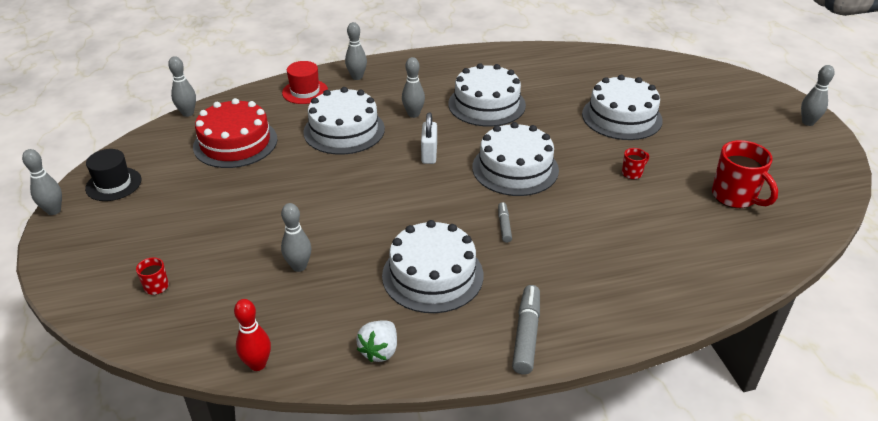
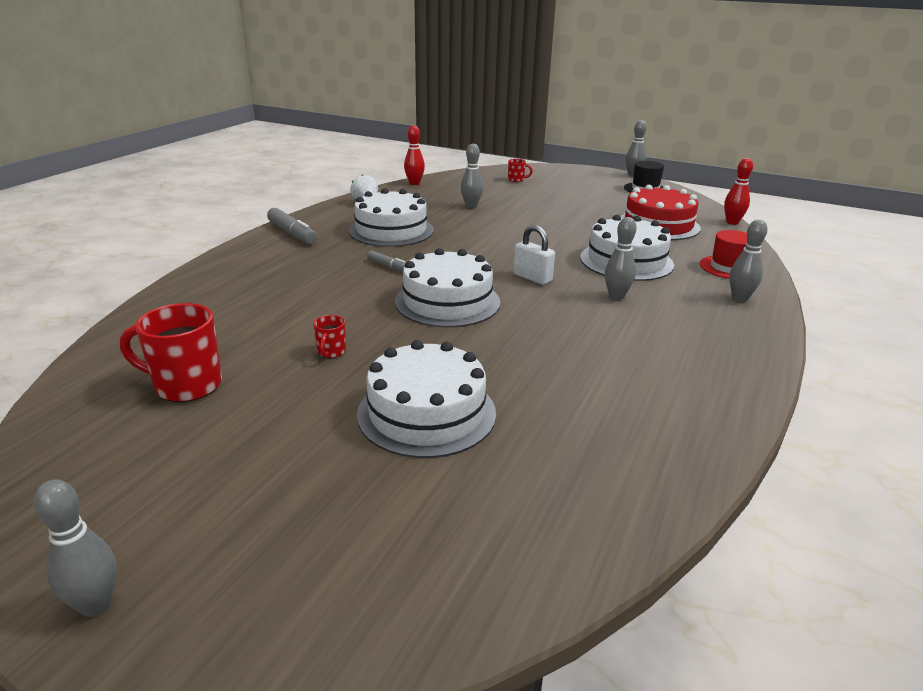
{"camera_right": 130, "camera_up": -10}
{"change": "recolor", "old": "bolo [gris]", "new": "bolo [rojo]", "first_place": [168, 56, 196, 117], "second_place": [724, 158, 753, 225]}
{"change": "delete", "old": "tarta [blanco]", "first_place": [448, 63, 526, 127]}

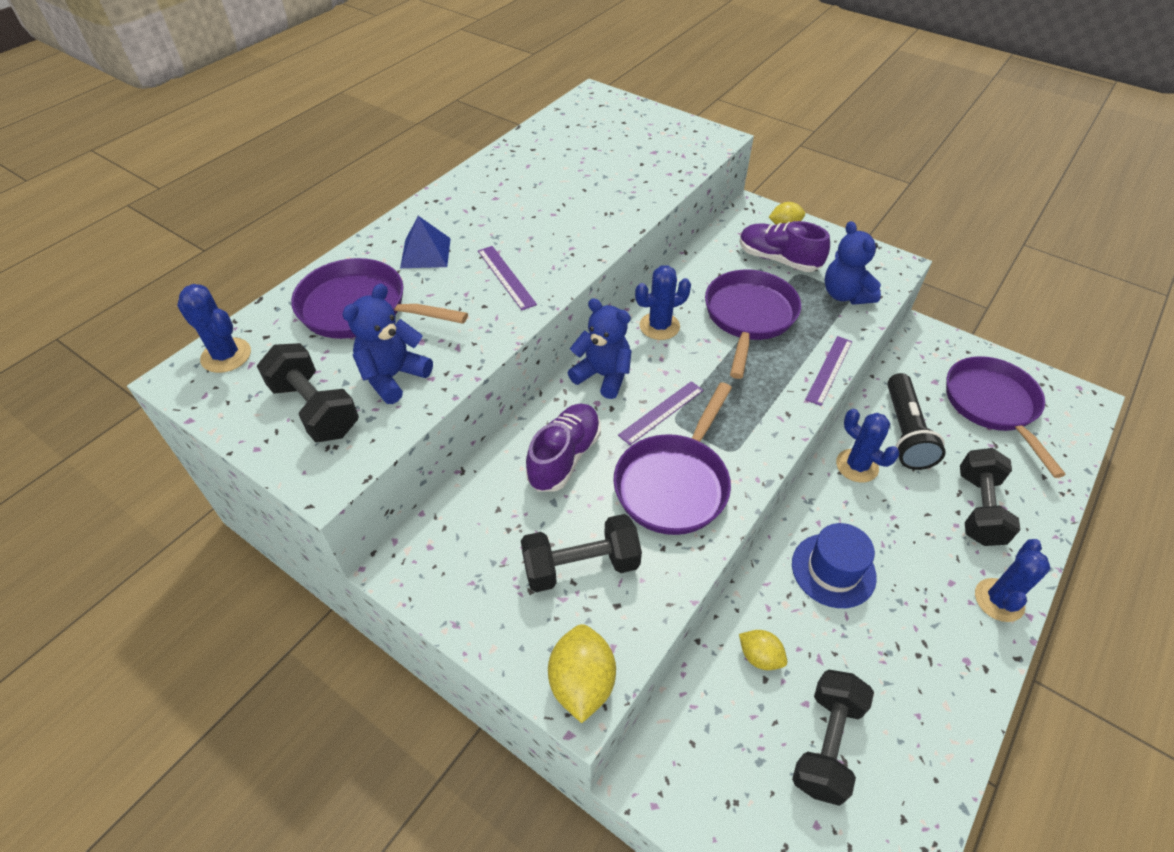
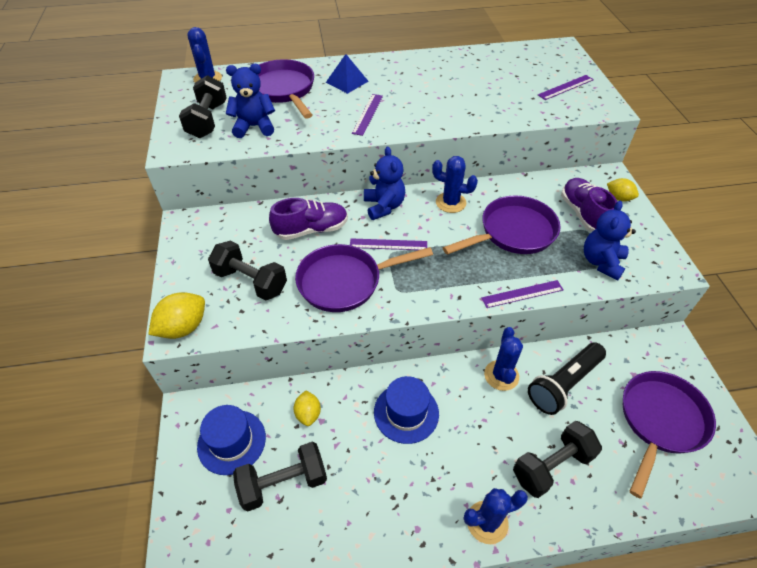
{"camera_right": 45, "camera_up": 0}
{"change": "insert", "new": "sombrero [azul]", "second_place": [197, 405, 266, 475]}
{"change": "insert", "new": "regla [morado]", "second_place": [538, 75, 594, 100]}

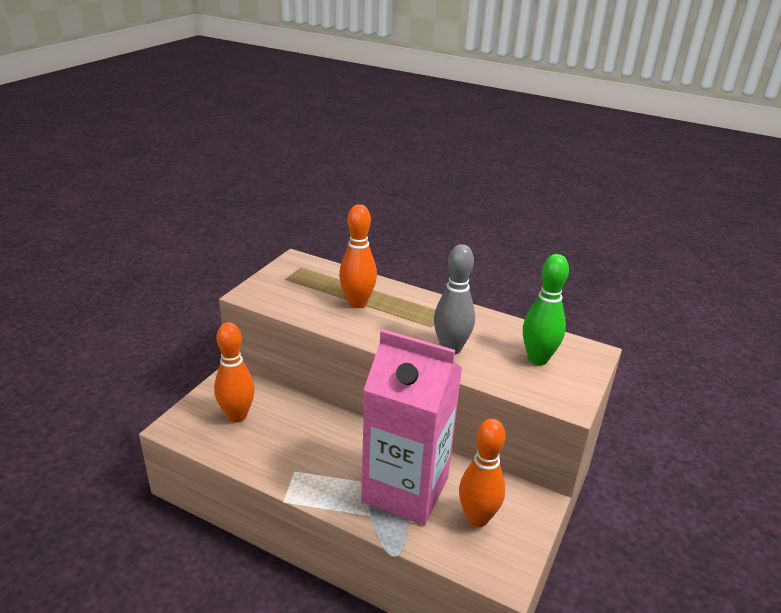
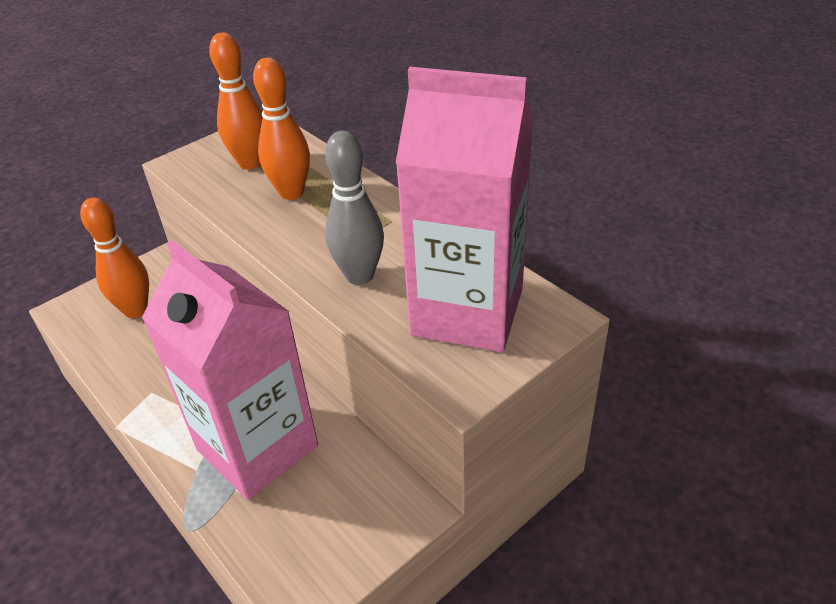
{"camera_right": 25, "camera_up": 10}
{"change": "move", "old": "bolo [naranja]", "first_place": [459, 419, 506, 527], "second_place": [209, 32, 263, 170]}
{"change": "replace", "old": "bolo [verde]", "new": "cartón de leche [rosa]", "first_place": [523, 254, 569, 365], "second_place": [396, 67, 533, 352]}

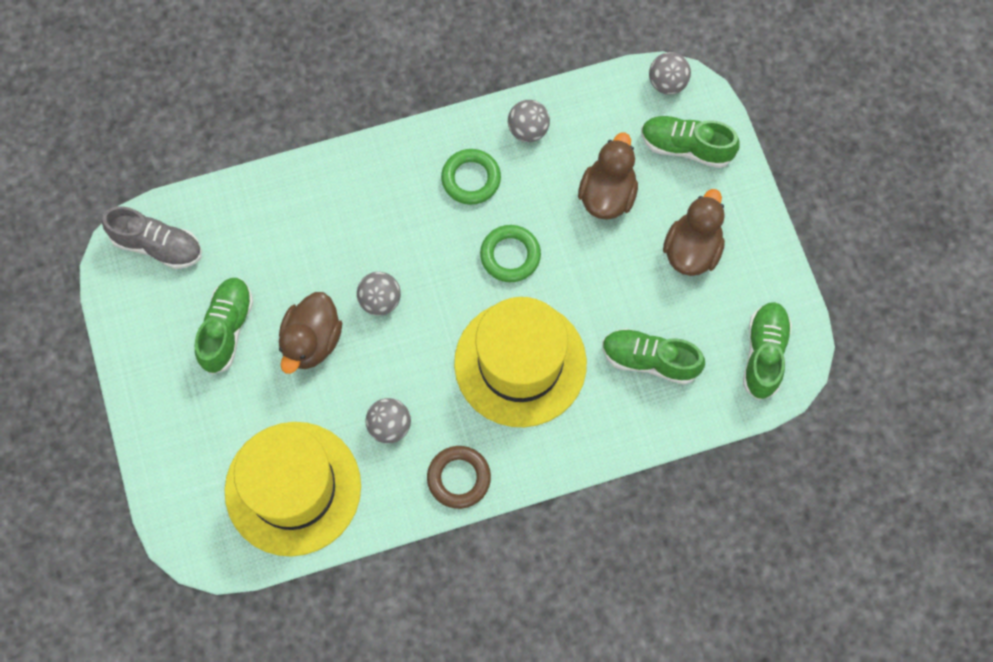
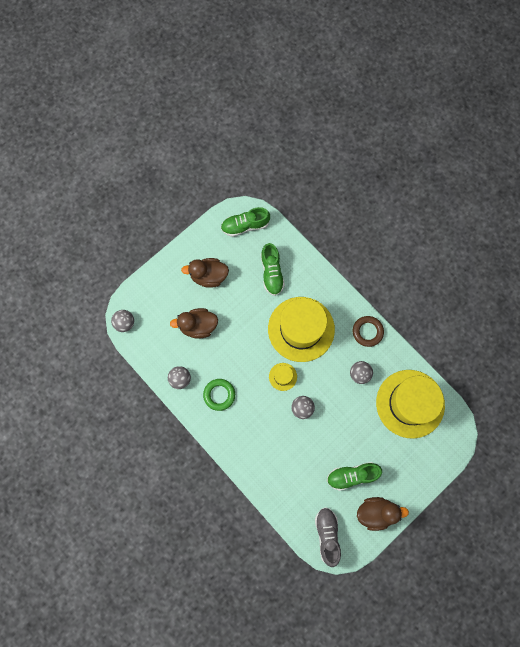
{"camera_right": -115, "camera_up": 5}
{"change": "insert", "new": "sombrero [amarillo]", "second_place": [269, 363, 297, 391]}
{"change": "move", "old": "pato [marrón]", "first_place": [279, 292, 342, 374], "second_place": [357, 497, 409, 531]}
{"change": "delete", "old": "anillo [verde]", "first_place": [480, 225, 541, 282]}
{"change": "delete", "old": "zapato [verde]", "first_place": [641, 116, 739, 168]}

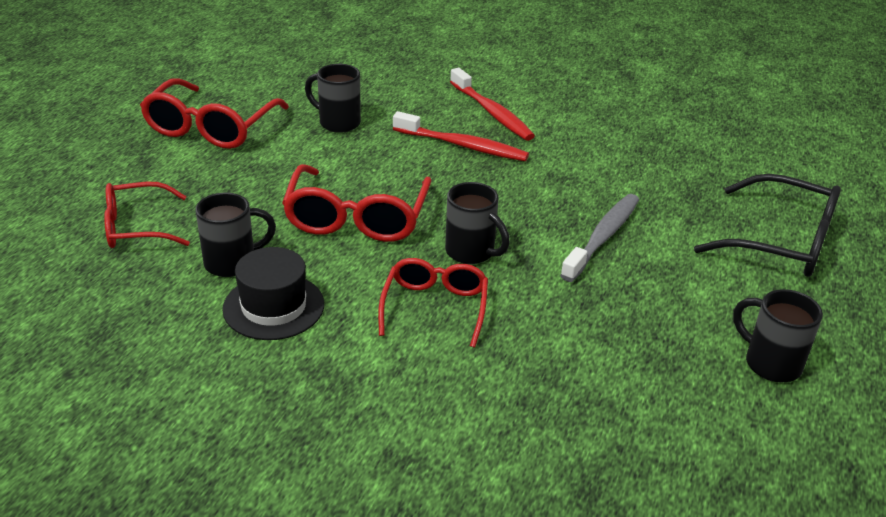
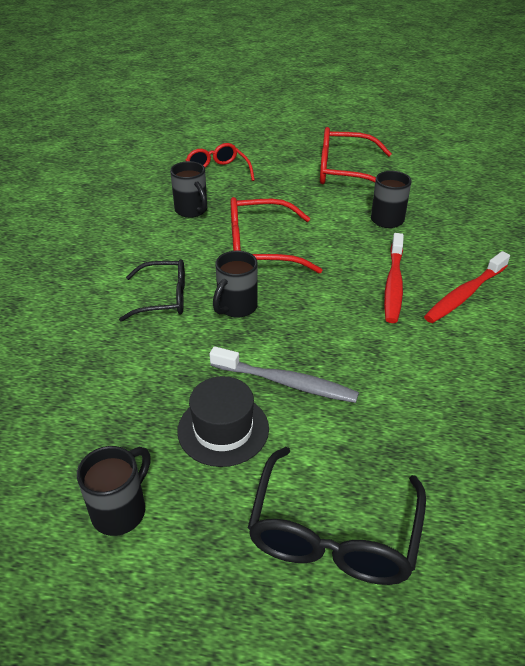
{"camera_right": 80, "camera_up": 5}
{"change": "recolor", "old": "gafas [rojo]", "new": "gafas [negro]", "first_place": [378, 258, 488, 348], "second_place": [119, 259, 185, 322]}
{"change": "move", "old": "sombrero [negro]", "first_place": [222, 247, 324, 340], "second_place": [177, 376, 269, 467]}

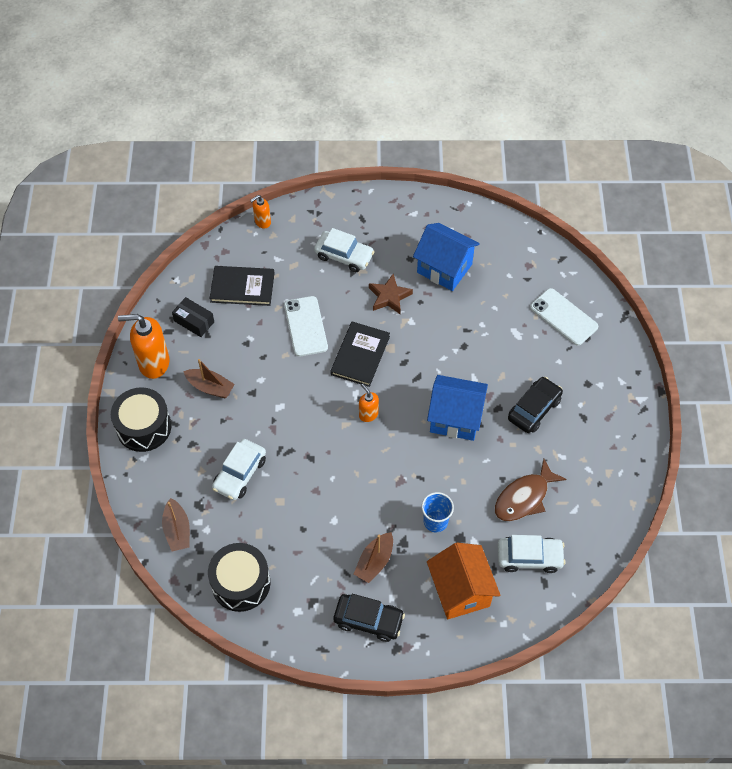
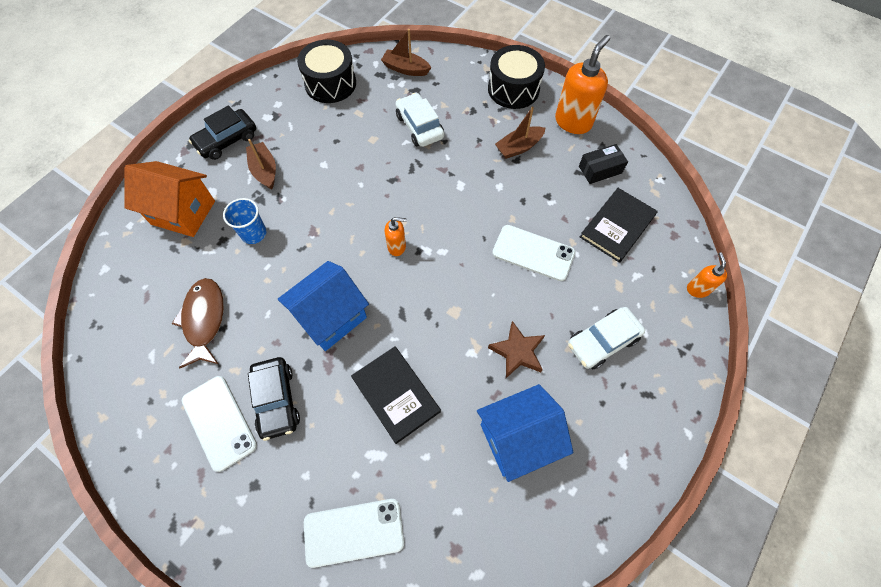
{"camera_right": 125, "camera_up": 5}
{"change": "insert", "new": "móvil [blanco]", "second_place": [182, 376, 257, 472]}
{"change": "move", "old": "libro [negro]", "first_place": [330, 322, 390, 387], "second_place": [351, 347, 441, 444]}
{"change": "delete", "old": "coche [blanco]", "first_place": [498, 535, 566, 573]}

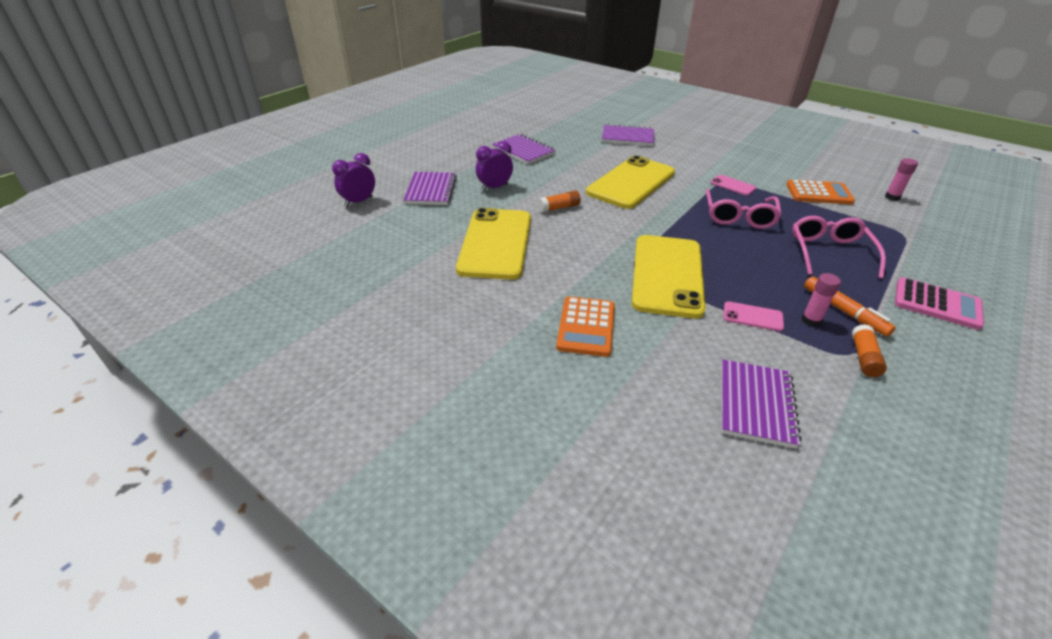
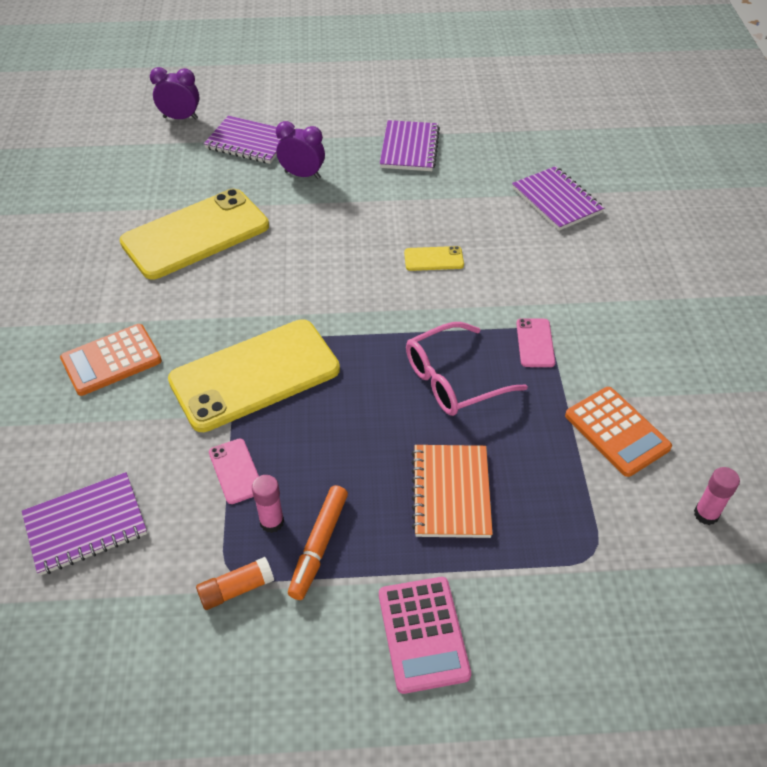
{"camera_right": 50, "camera_up": 10}
{"change": "rotate", "old": "cuaderno [morado]", "first_place": [403, 172, 457, 205], "second_place": [204, 116, 281, 164], "degrees": 60}
{"change": "resize", "old": "móvil [amarillo]", "first_place": [586, 156, 675, 209], "second_place": [404, 246, 464, 271], "factor": 0.41}
{"change": "replace", "old": "gafas [rosa]", "new": "cuaderno [naranja]", "first_place": [792, 216, 886, 279], "second_place": [411, 445, 493, 538]}
{"change": "delete", "old": "barra de pegamento [naranja]", "first_place": [538, 190, 581, 212]}

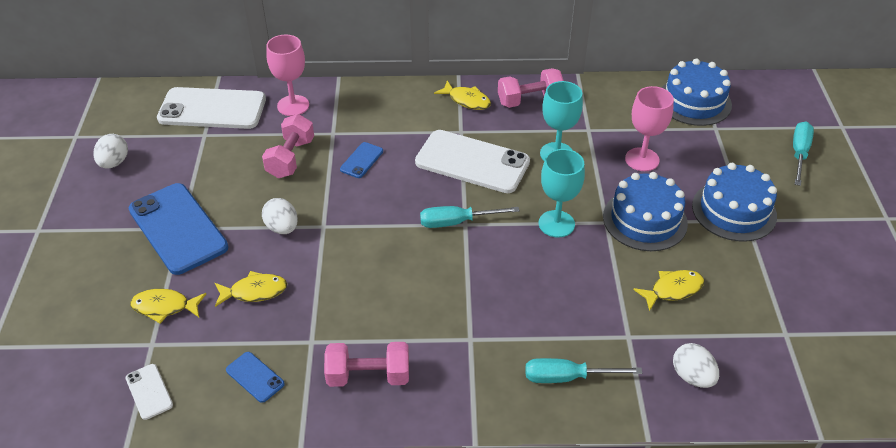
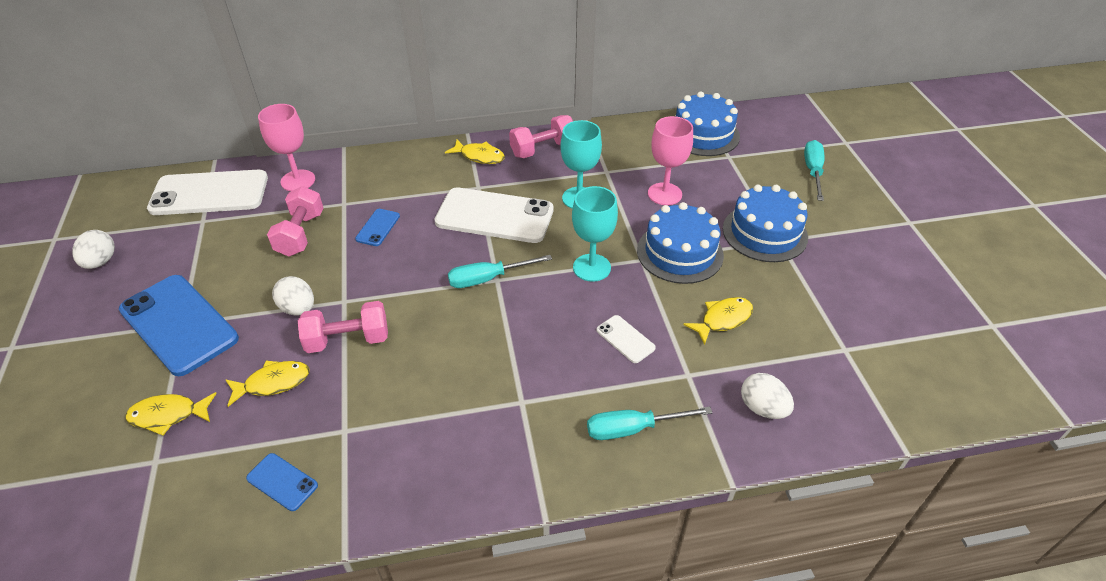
{"camera_right": -10, "camera_up": 0}
{"change": "move", "old": "mancuerna [rosa]", "first_place": [324, 342, 409, 387], "second_place": [298, 301, 388, 353]}
{"change": "move", "old": "móvil [blanco]", "first_place": [125, 364, 173, 420], "second_place": [597, 315, 656, 363]}

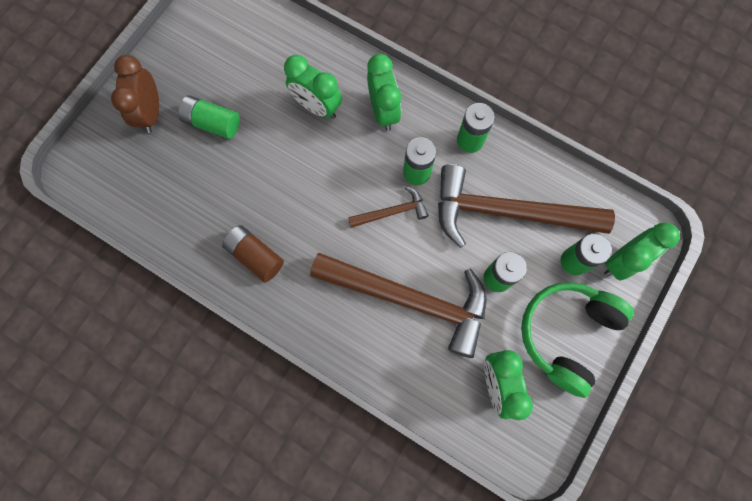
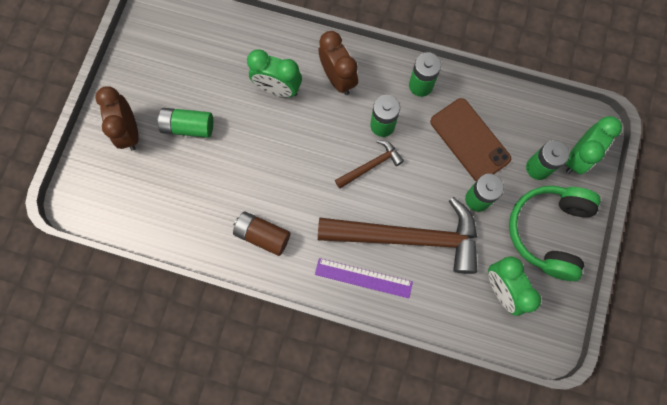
{"camera_right": -15, "camera_up": 0}
{"change": "insert", "new": "regla [morado]", "second_place": [315, 258, 413, 298]}
{"change": "recolor", "old": "despertador [verde]", "new": "despertador [marrón]", "first_place": [367, 54, 401, 131], "second_place": [319, 31, 358, 95]}
{"change": "replace", "old": "martillo [marrón]", "new": "móvil [marrón]", "first_place": [438, 164, 615, 248], "second_place": [430, 98, 511, 181]}

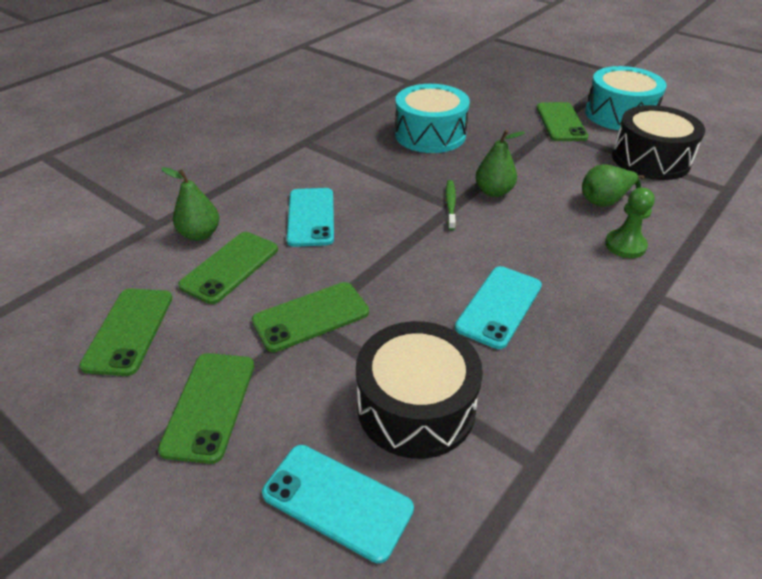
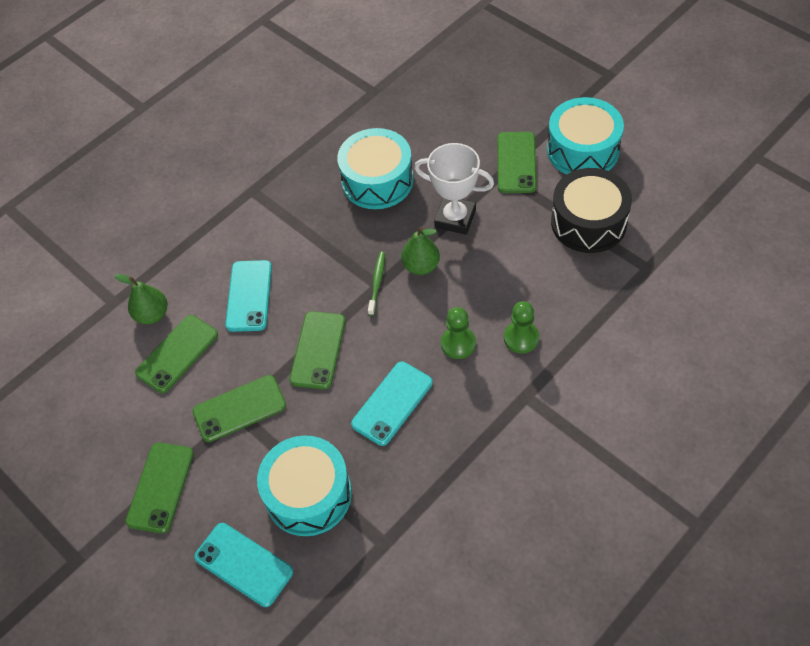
{"camera_right": 10, "camera_up": 15}
{"change": "recolor", "old": "tambor [negro]", "new": "tambor [turquesa]", "first_place": [356, 321, 483, 459], "second_place": [257, 435, 352, 536]}
{"change": "move", "old": "móvil [verde]", "first_place": [79, 288, 172, 376], "second_place": [290, 311, 345, 389]}
{"change": "insert", "new": "trofeo [blanco]", "second_place": [414, 143, 494, 235]}
{"change": "insert", "new": "peón [verde]", "second_place": [441, 307, 476, 359]}
{"change": "delete", "old": "pera [verde]", "first_place": [582, 164, 645, 207]}

